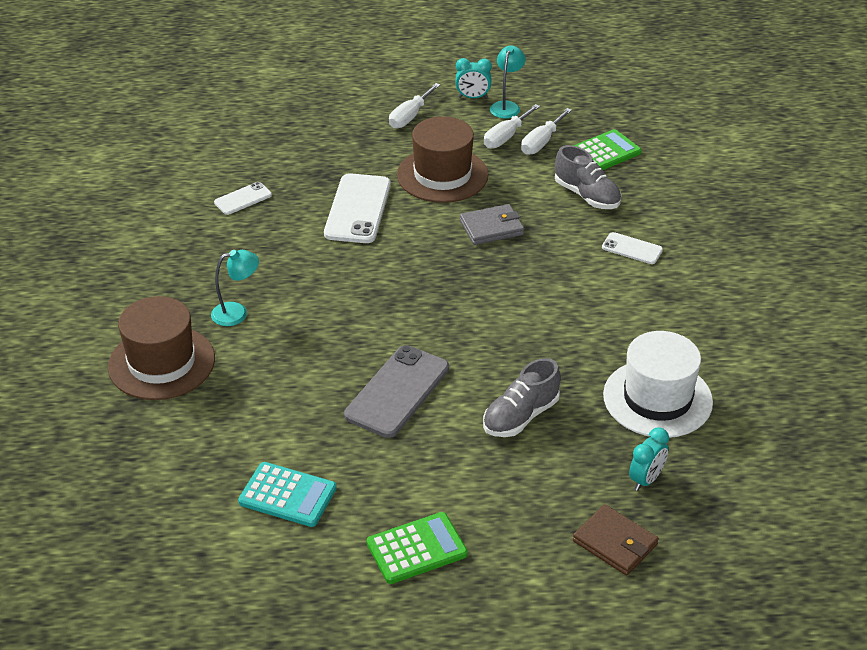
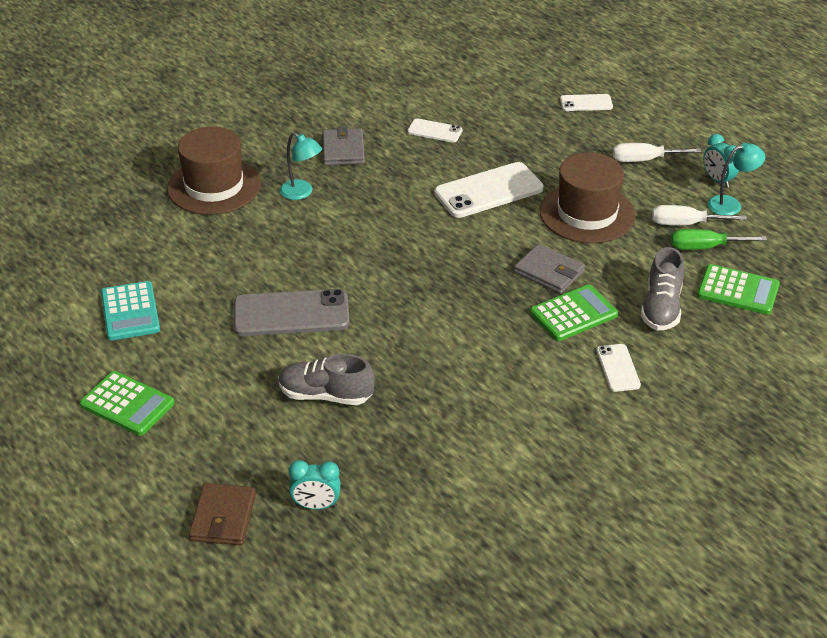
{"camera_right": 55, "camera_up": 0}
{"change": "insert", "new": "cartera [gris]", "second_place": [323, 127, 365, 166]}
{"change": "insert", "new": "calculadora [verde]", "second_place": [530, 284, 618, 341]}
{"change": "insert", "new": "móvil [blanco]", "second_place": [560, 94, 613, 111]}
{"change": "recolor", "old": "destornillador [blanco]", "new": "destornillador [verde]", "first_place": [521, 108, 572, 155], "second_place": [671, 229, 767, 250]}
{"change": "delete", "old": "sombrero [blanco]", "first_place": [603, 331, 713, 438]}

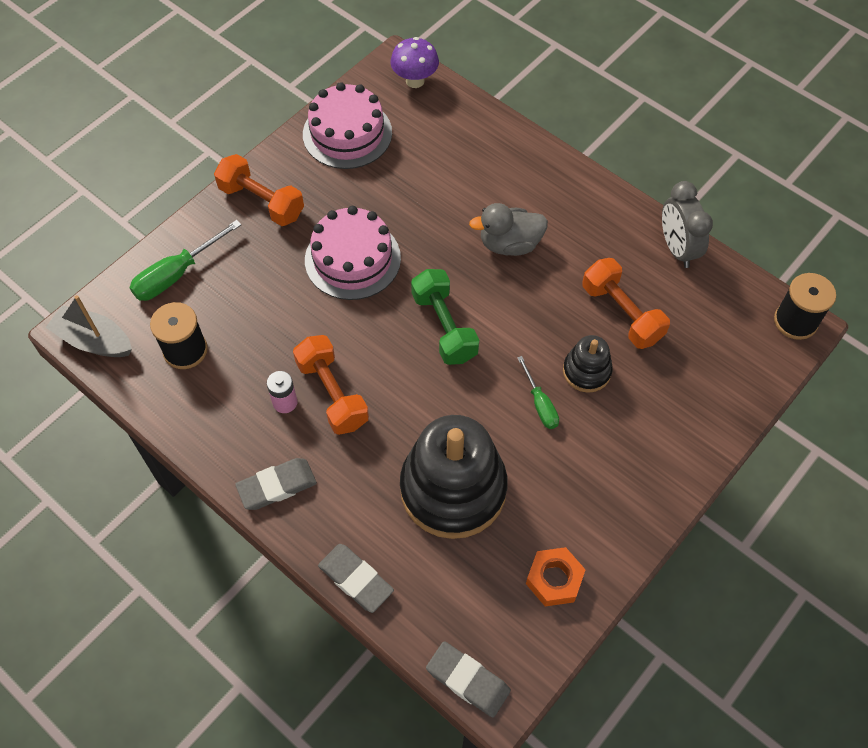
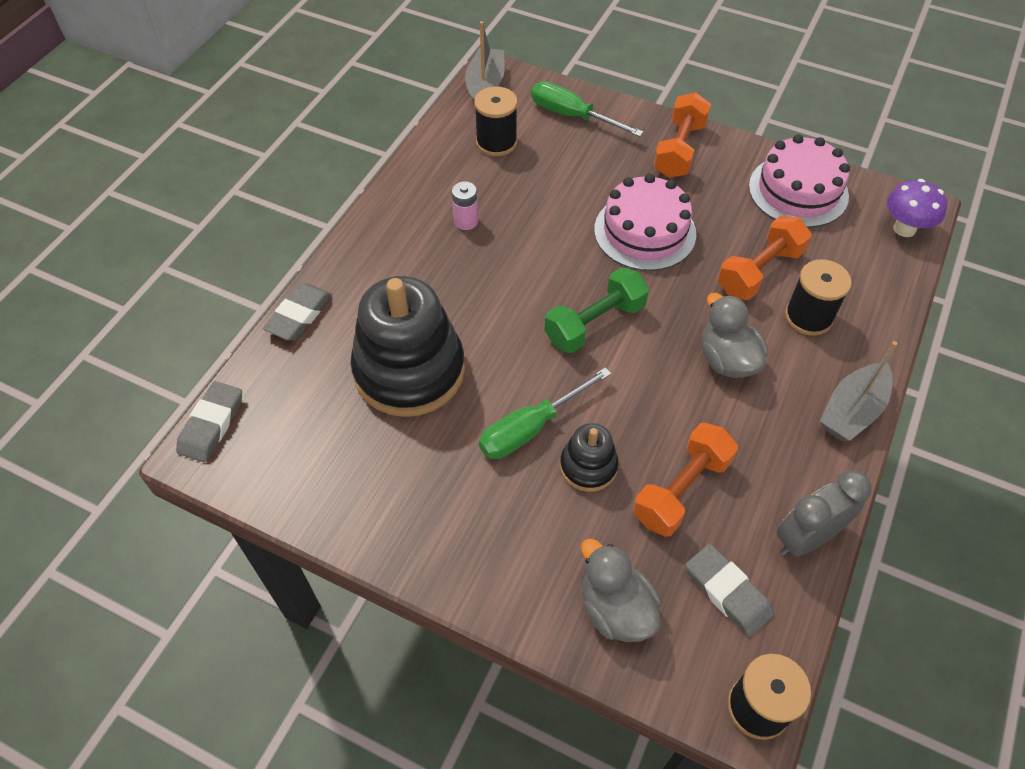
{"camera_right": 75, "camera_up": -5}
{"change": "resize", "old": "destornillador [verde]", "first_place": [517, 356, 559, 429], "second_place": [479, 367, 611, 459], "factor": 1.63}
{"change": "insert", "new": "pato [gris]", "second_place": [581, 538, 661, 642]}
{"change": "move", "old": "goma de borrar [gris]", "first_place": [235, 458, 317, 510], "second_place": [685, 544, 774, 637]}
{"change": "move", "old": "mancuerna [naranja]", "first_place": [293, 335, 369, 435], "second_place": [718, 215, 812, 300]}
{"change": "insert", "new": "carrete [negro]", "second_place": [785, 259, 852, 336]}
{"change": "insert", "new": "barco [gris]", "second_place": [820, 341, 897, 441]}
{"change": "delete", "old": "tuerca [naranja]", "first_place": [526, 547, 586, 607]}

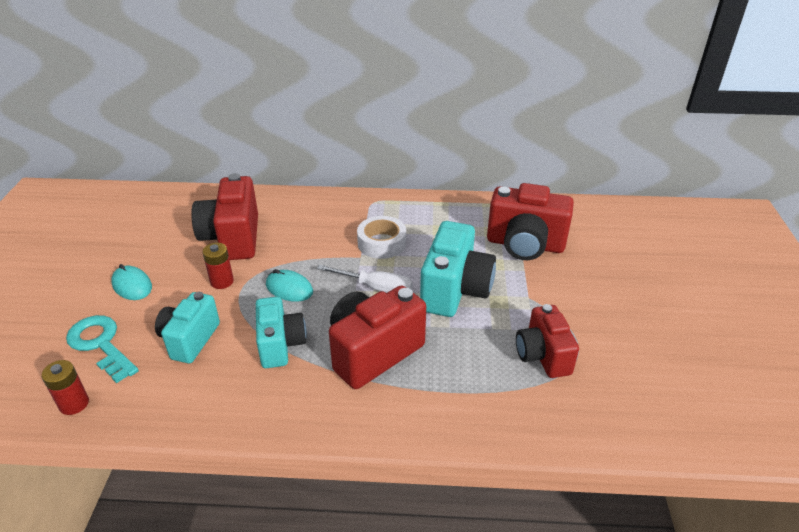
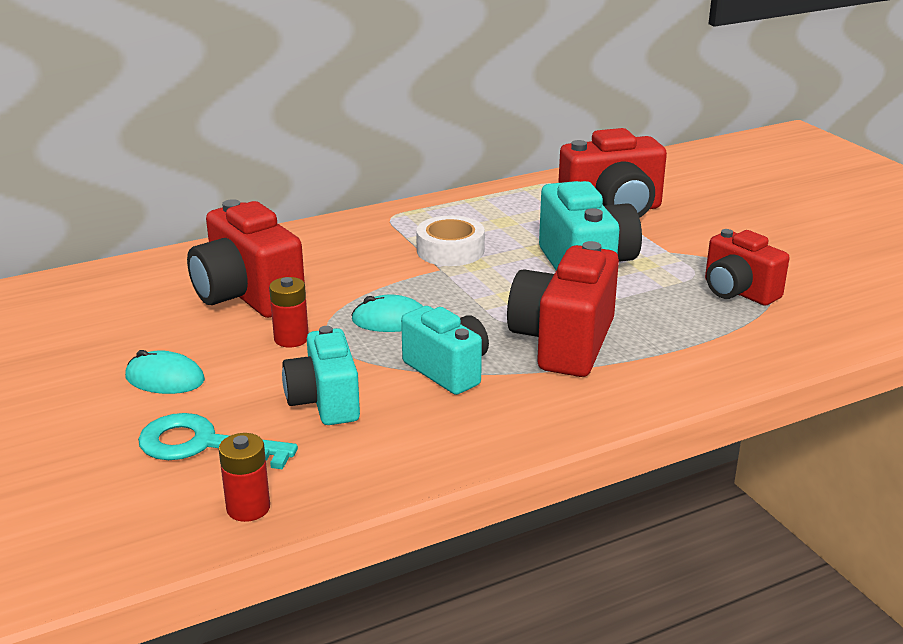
{"camera_right": -30, "camera_up": -10}
{"change": "delete", "old": "destornillador [blanco]", "first_place": [317, 265, 413, 293]}

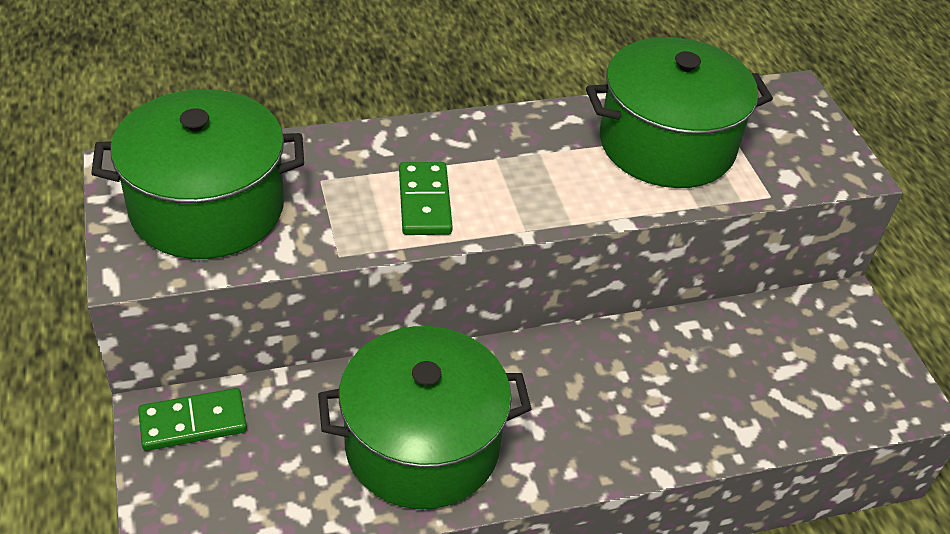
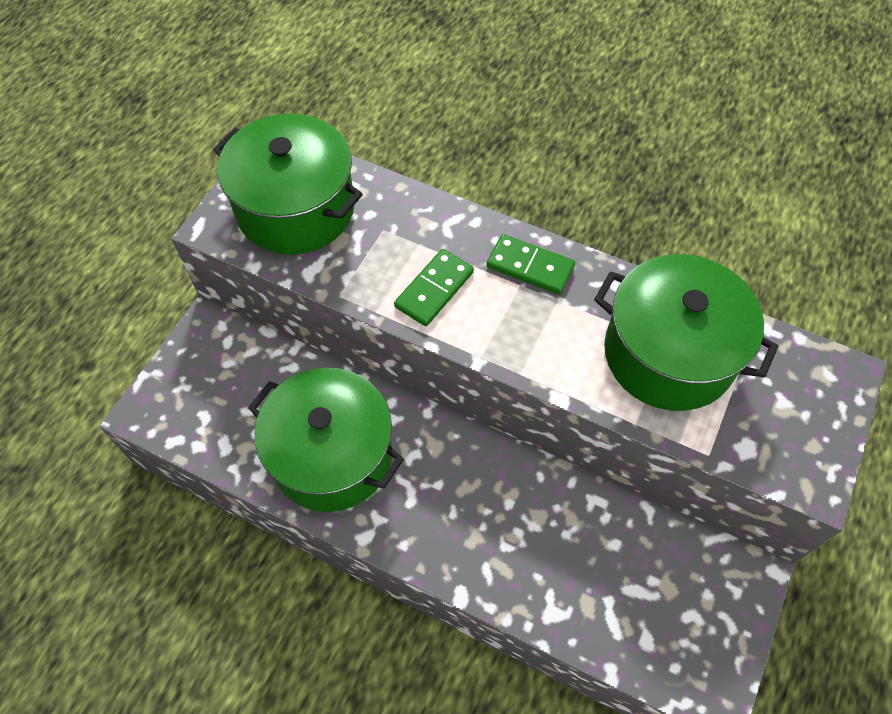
{"camera_right": 45, "camera_up": 15}
{"change": "move", "old": "ficha de dominó [verde]", "first_place": [138, 388, 247, 451], "second_place": [487, 234, 575, 295]}

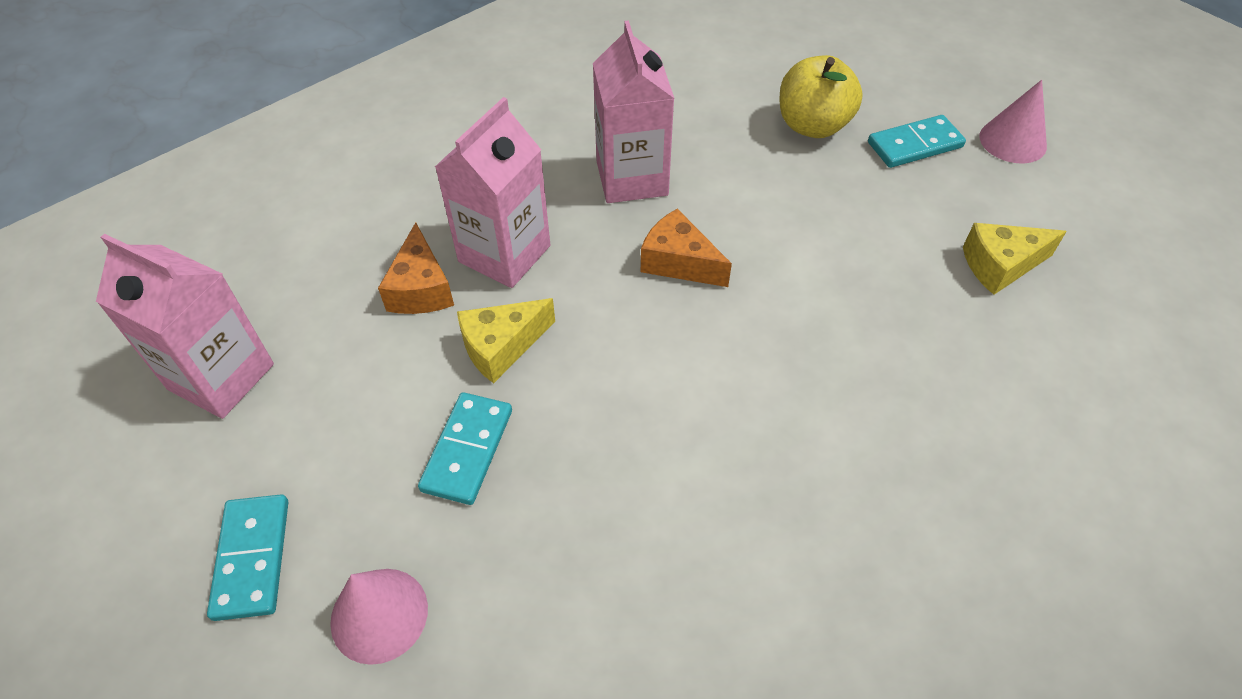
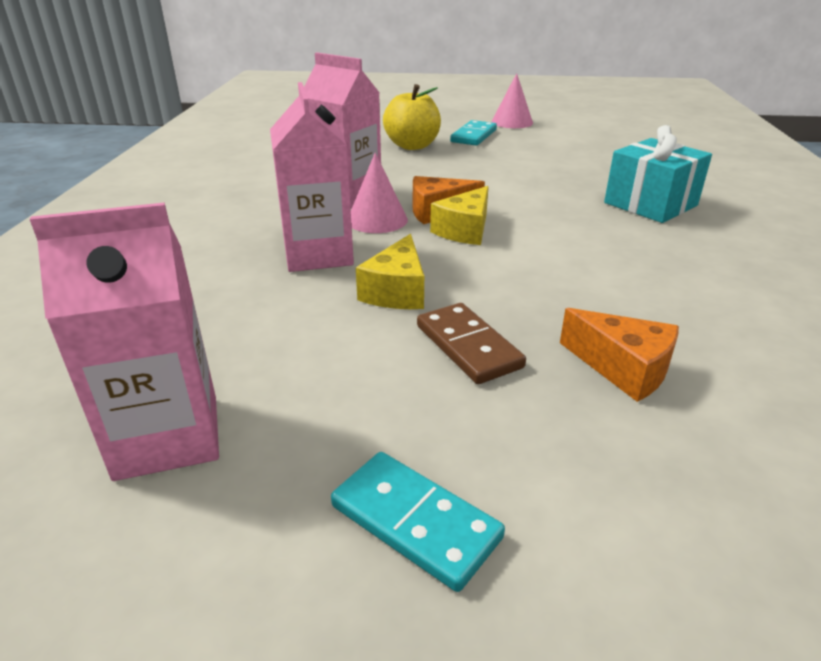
{"camera_right": -45, "camera_up": -20}
{"change": "move", "old": "cono [rosa]", "first_place": [330, 569, 428, 665], "second_place": [351, 153, 408, 233]}
{"change": "recolor", "old": "ficha de dominó [turquesa]", "new": "ficha de dominó [marrón]", "first_place": [418, 392, 512, 505], "second_place": [417, 303, 526, 384]}
{"change": "move", "old": "queso [amarillo]", "first_place": [963, 223, 1067, 295], "second_place": [430, 186, 489, 245]}
{"change": "move", "old": "queso [naranja]", "first_place": [378, 222, 454, 314], "second_place": [560, 308, 679, 402]}
{"change": "insert", "new": "regalo [turquesa]", "second_place": [604, 125, 712, 223]}

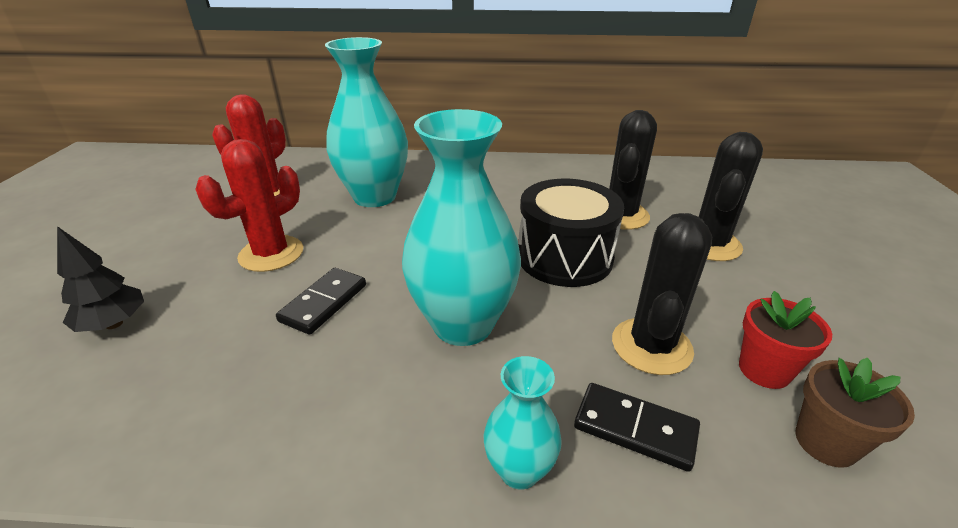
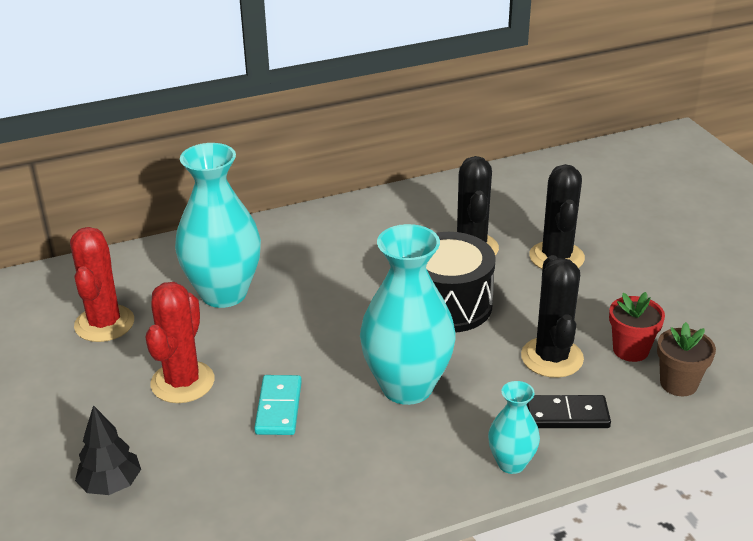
{"camera_right": -25, "camera_up": 0}
{"change": "recolor", "old": "ficha de dominó [negro]", "new": "ficha de dominó [turquesa]", "first_place": [276, 268, 366, 335], "second_place": [254, 375, 302, 435]}

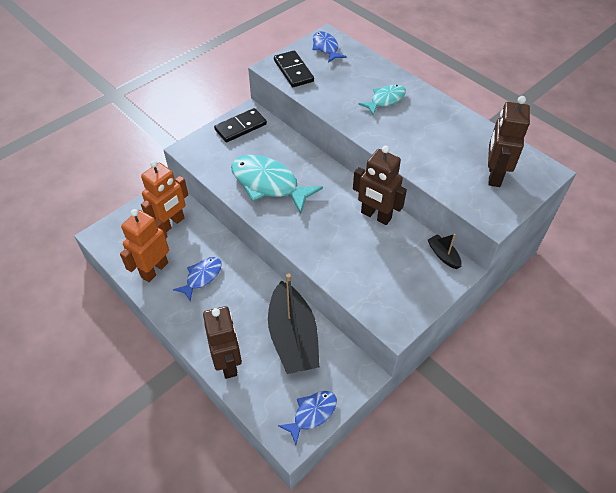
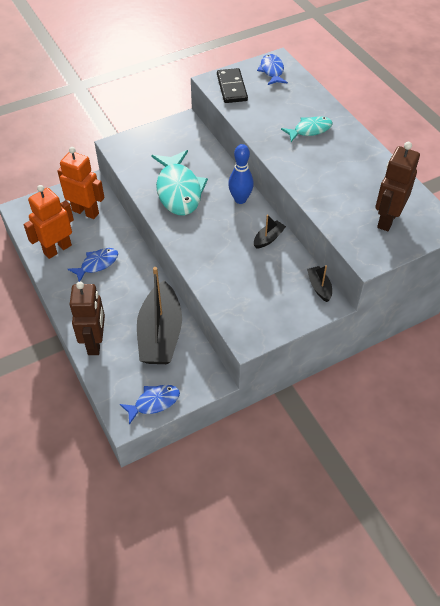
{"camera_right": 15, "camera_up": 0}
{"change": "rotate", "old": "robot [naranja]", "first_place": [141, 160, 188, 232], "second_place": [57, 147, 105, 219], "degrees": -120}
{"change": "rotate", "old": "pez [turquesa]", "first_place": [231, 155, 323, 214], "second_place": [151, 150, 208, 216], "degrees": -150}
{"change": "insert", "new": "bolo [azul]", "second_place": [228, 144, 254, 204]}
{"change": "replace", "old": "robot [marrón]", "new": "barco [negro]", "first_place": [353, 145, 407, 225], "second_place": [254, 214, 286, 249]}
{"change": "delete", "old": "ficha de dominó [negro]", "first_place": [214, 108, 267, 142]}

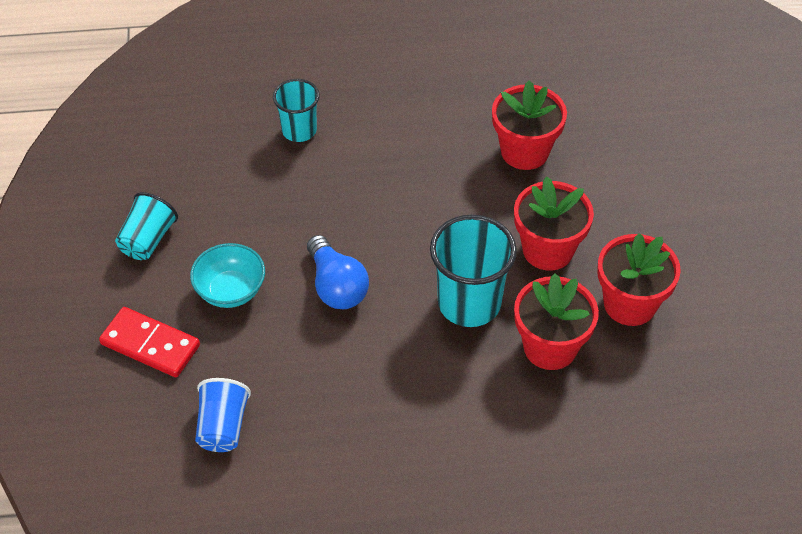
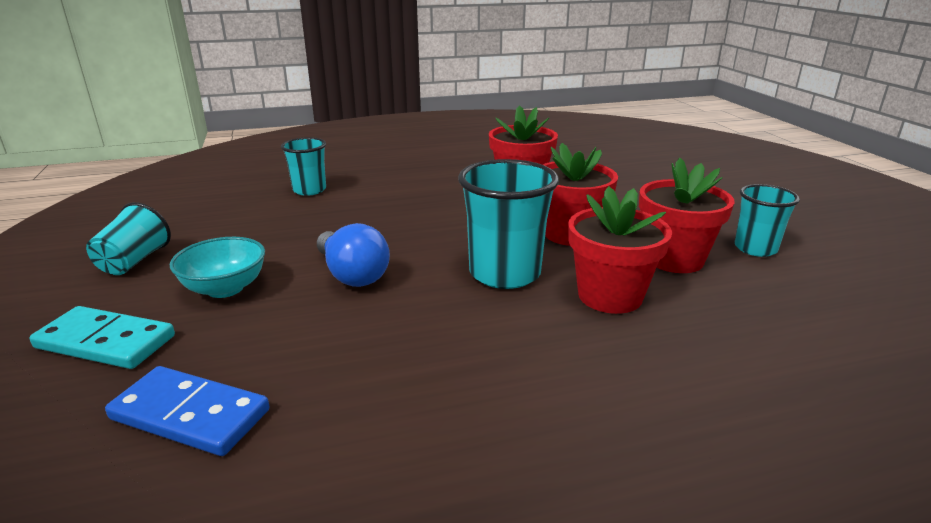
{"camera_right": -10, "camera_up": -25}
{"change": "recolor", "old": "ficha de dominó [rojo]", "new": "ficha de dominó [turquesa]", "first_place": [99, 307, 200, 377], "second_place": [29, 306, 175, 369]}
{"change": "replace", "old": "vaso [azul]", "new": "ficha de dominó [azul]", "first_place": [195, 378, 251, 452], "second_place": [105, 366, 269, 456]}
{"change": "insert", "new": "vaso [turquesa]", "second_place": [735, 184, 800, 257]}

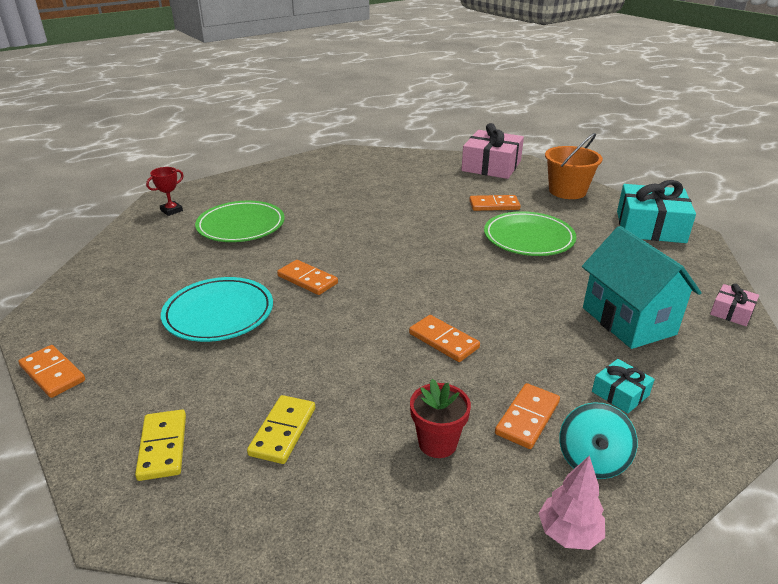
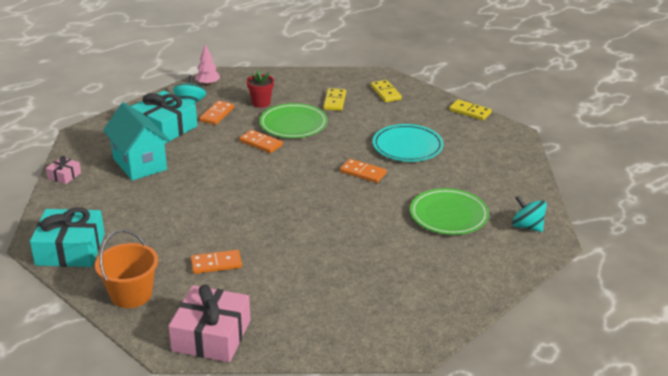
{"camera_right": 170, "camera_up": 0}
{"change": "resize", "old": "regalo [turquesa]", "first_place": [592, 359, 655, 413], "second_place": [131, 91, 197, 144], "factor": 2.12}
{"change": "move", "old": "plato [verde]", "first_place": [484, 211, 576, 256], "second_place": [259, 103, 328, 138]}
{"change": "recolor", "old": "ficha de dominó [naranja]", "new": "ficha de dominó [amarillo]", "first_place": [18, 345, 85, 398], "second_place": [449, 99, 492, 120]}
{"change": "replace", "old": "trofeo [rojo]", "new": "peonza [turquesa]", "first_place": [146, 167, 184, 216], "second_place": [512, 195, 547, 232]}

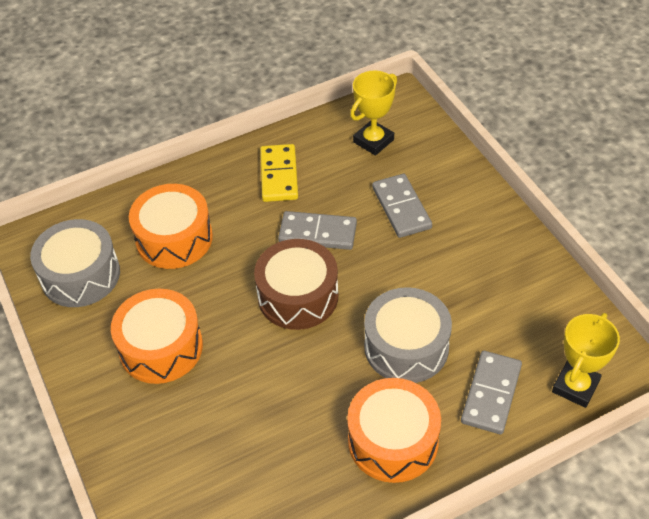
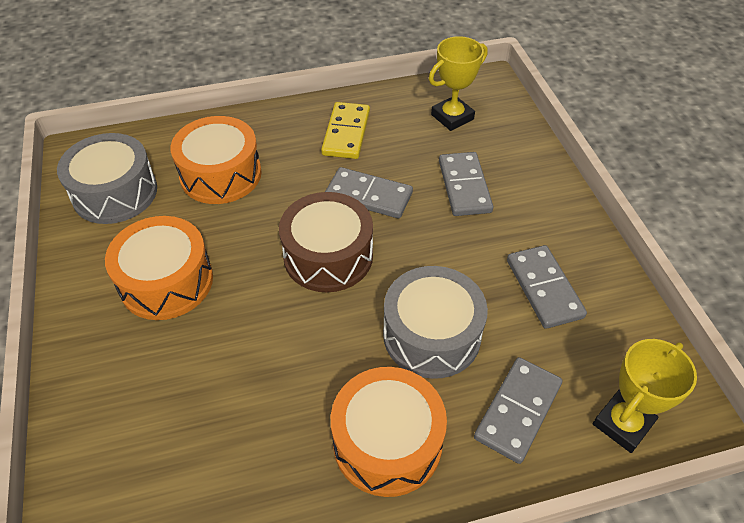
{"camera_right": 10, "camera_up": 0}
{"change": "insert", "new": "ficha de dominó [gris]", "second_place": [507, 245, 587, 329]}

